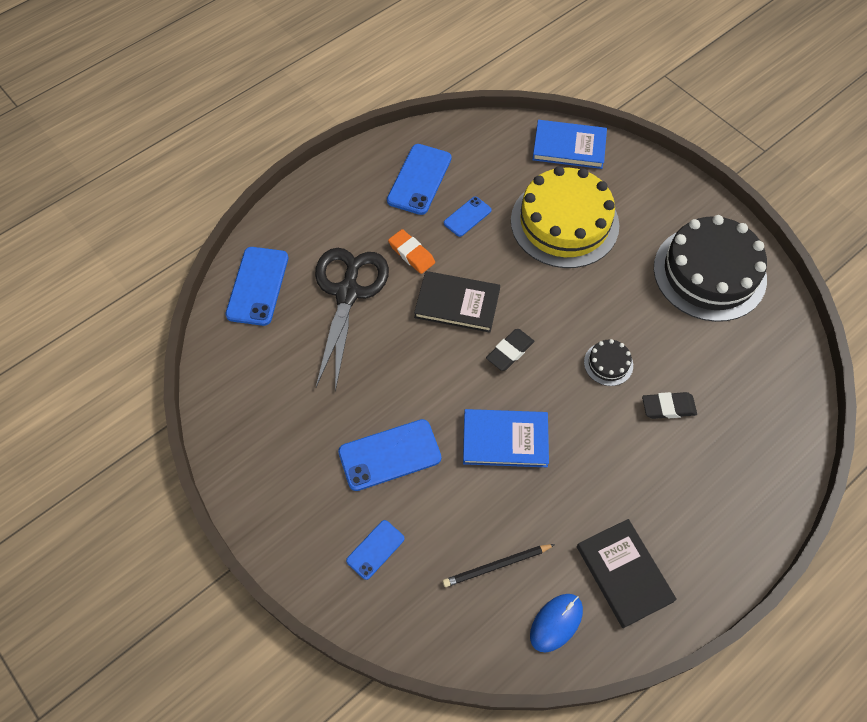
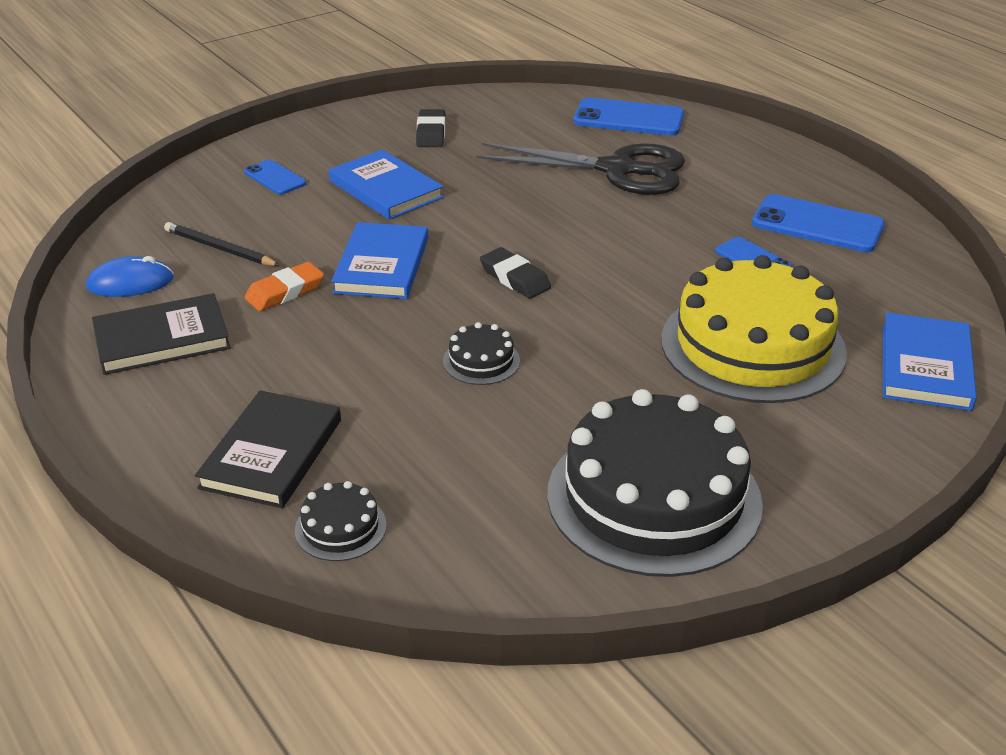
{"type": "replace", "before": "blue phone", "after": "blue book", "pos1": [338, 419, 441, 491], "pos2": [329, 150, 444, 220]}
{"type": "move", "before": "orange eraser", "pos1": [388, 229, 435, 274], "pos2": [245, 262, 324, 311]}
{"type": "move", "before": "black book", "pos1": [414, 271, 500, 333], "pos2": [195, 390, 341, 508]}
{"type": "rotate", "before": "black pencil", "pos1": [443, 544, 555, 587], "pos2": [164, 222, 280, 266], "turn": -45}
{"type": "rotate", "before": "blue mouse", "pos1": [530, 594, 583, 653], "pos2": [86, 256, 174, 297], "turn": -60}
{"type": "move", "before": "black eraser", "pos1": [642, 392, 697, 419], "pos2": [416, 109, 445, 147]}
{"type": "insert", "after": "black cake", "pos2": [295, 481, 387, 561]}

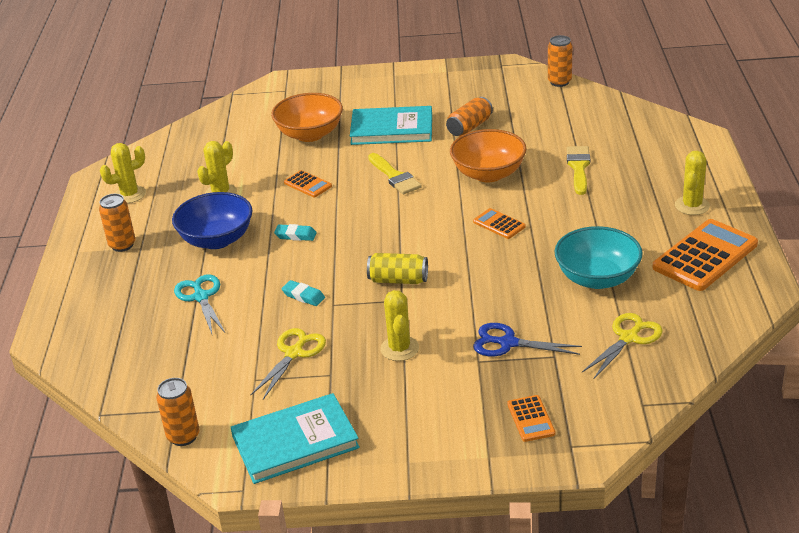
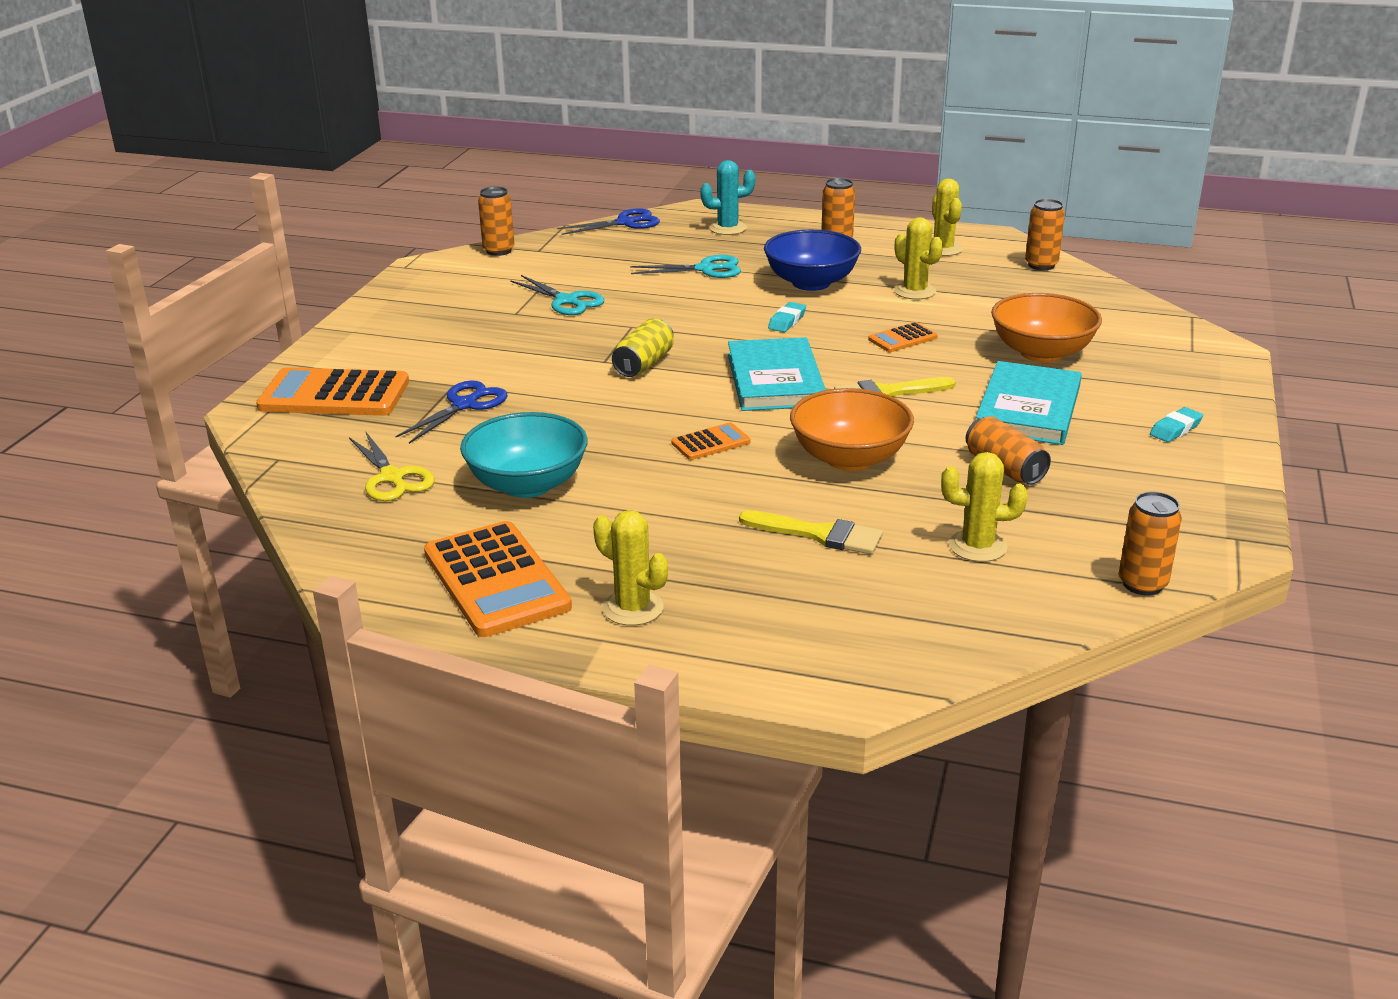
{"type": "move", "before": "turquoise book", "pos1": [231, 393, 360, 484], "pos2": [728, 337, 826, 411]}
{"type": "recolor", "before": "yellow scissors", "after": "turquoise scissors", "pos1": [251, 328, 326, 399], "pos2": [510, 275, 604, 315]}
{"type": "move", "before": "turquoise eraser", "pos1": [282, 280, 325, 306], "pos2": [1150, 407, 1203, 442]}
{"type": "move", "before": "yellow cactus", "pos1": [380, 290, 419, 361], "pos2": [941, 452, 1028, 562]}
{"type": "resize", "before": "orange calculator", "pos1": [507, 395, 555, 442], "pos2": [256, 367, 409, 416], "scale": 2.04}
{"type": "insert", "after": "blue scissors", "pos2": [557, 208, 660, 235]}
{"type": "insert", "after": "turquoise cactus", "pos2": [700, 160, 755, 235]}
{"type": "insert", "after": "orange can", "pos2": [1025, 199, 1065, 270]}

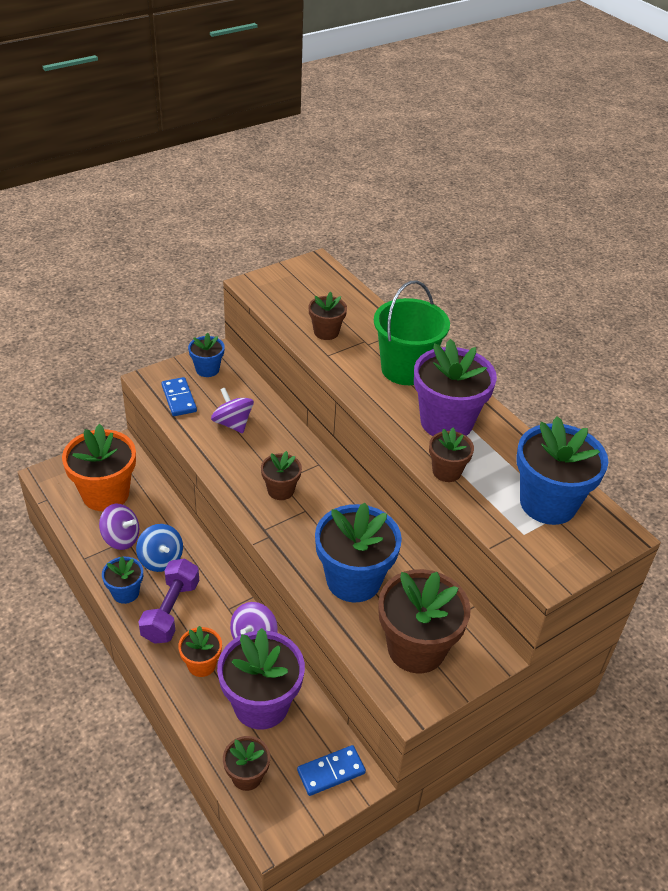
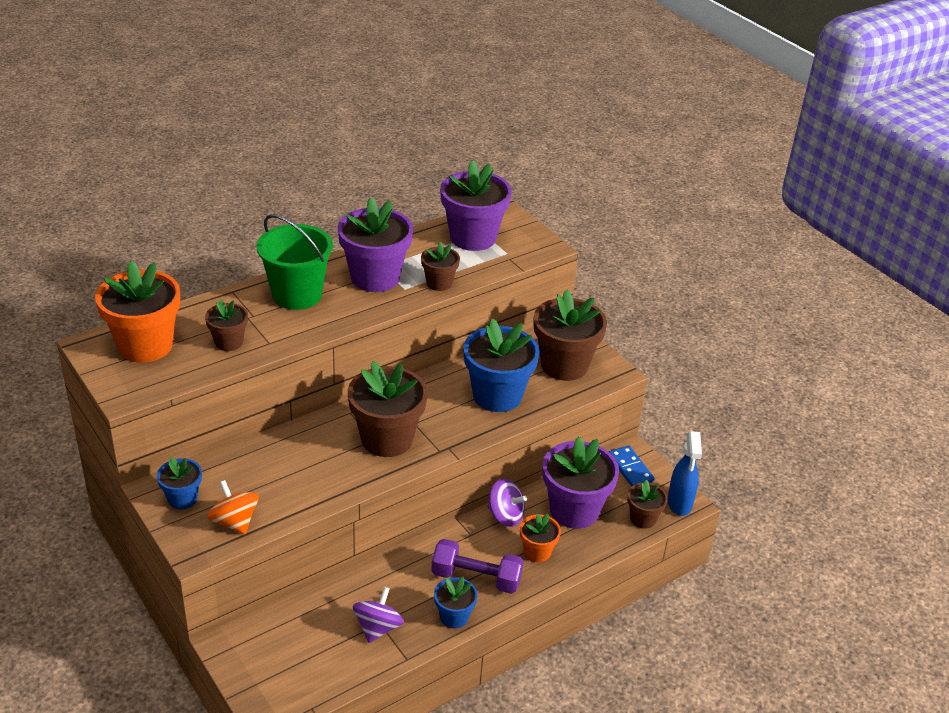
{"type": "move", "before": "orange flower pot", "pos1": [62, 424, 136, 511], "pos2": [95, 261, 180, 363]}
{"type": "delete", "before": "blue spinning top", "pos1": [136, 524, 183, 572]}
{"type": "replace", "before": "blue domino", "after": "orange spinning top", "pos1": [161, 377, 197, 416], "pos2": [207, 480, 259, 535]}
{"type": "delete", "before": "purple spinning top", "pos1": [211, 388, 254, 433]}
{"type": "resize", "before": "brown flower pot", "pos1": [261, 451, 302, 500], "pos2": [348, 361, 428, 457], "scale": 1.9}
{"type": "recolor", "before": "blue flower pot", "after": "purple flower pot", "pos1": [516, 416, 608, 525], "pos2": [440, 160, 512, 251]}
{"type": "insert", "after": "blue spray bottle", "pos2": [667, 431, 702, 516]}

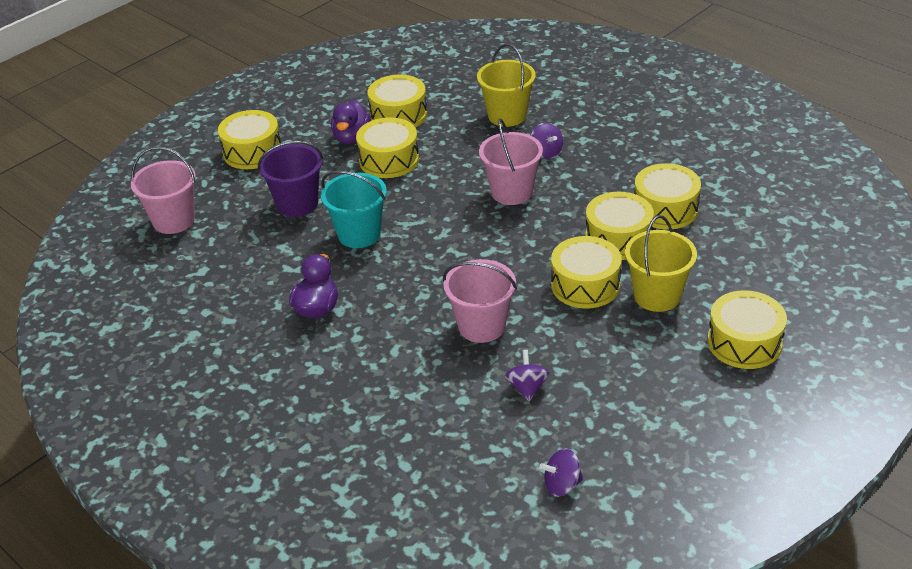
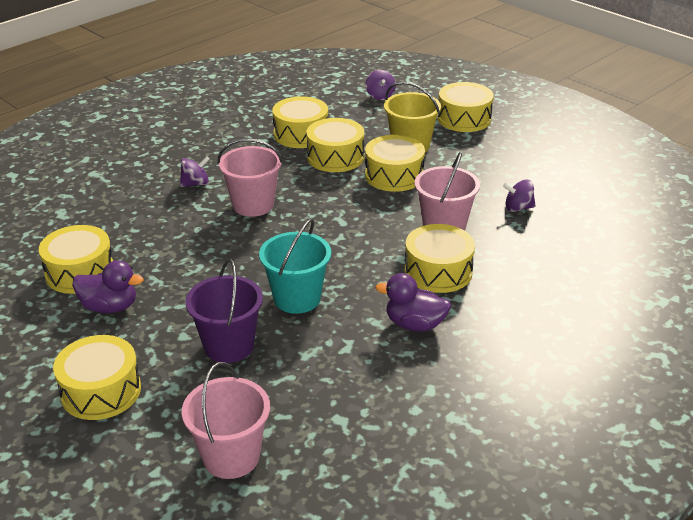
{"type": "move", "before": "yellow drum", "pos1": [356, 117, 419, 178], "pos2": [405, 224, 475, 293]}
{"type": "delete", "before": "yellow bucket", "pos1": [477, 44, 536, 127]}
{"type": "move", "before": "purple spinning top", "pos1": [539, 449, 584, 497], "pos2": [366, 70, 396, 100]}

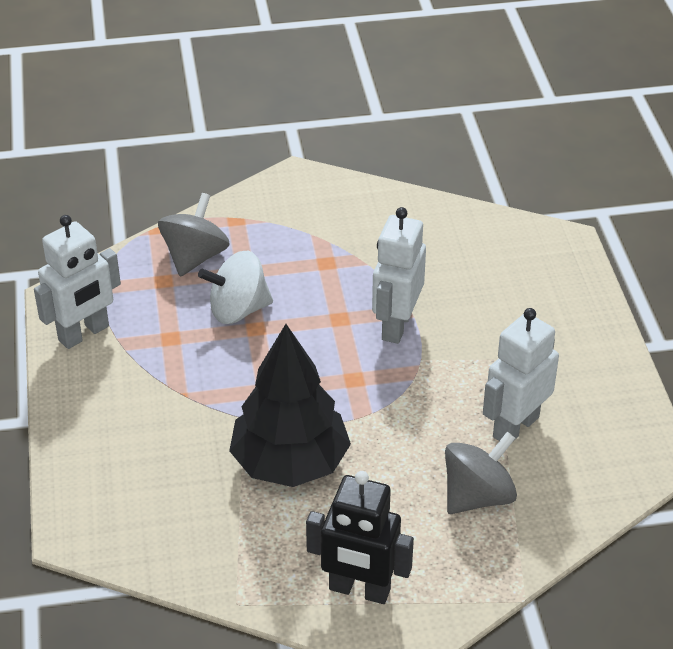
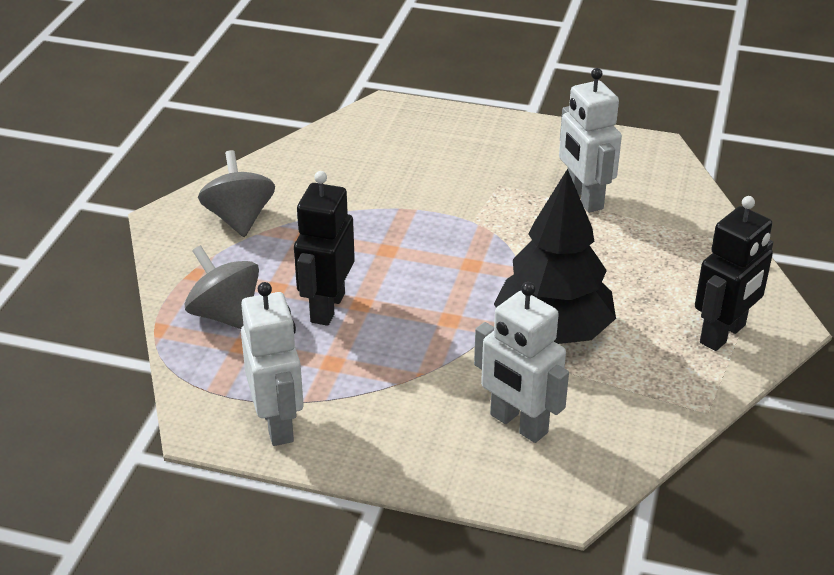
{"type": "replace", "before": "white spinning top", "after": "black robot", "pos1": [198, 251, 273, 324], "pos2": [294, 171, 355, 326]}
{"type": "move", "before": "white robot", "pos1": [372, 207, 426, 344], "pos2": [474, 282, 569, 443]}
{"type": "move", "before": "grey spinning top", "pos1": [445, 432, 517, 514], "pos2": [198, 150, 275, 237]}

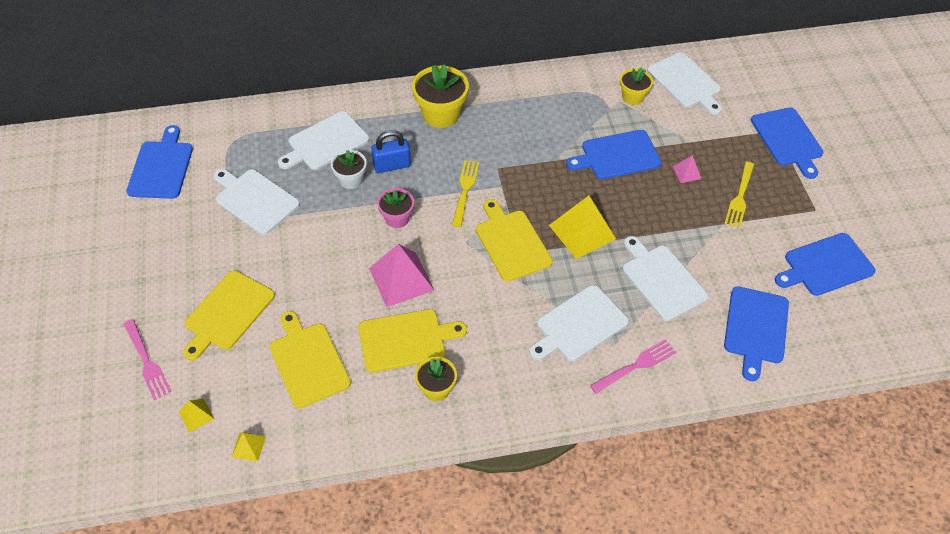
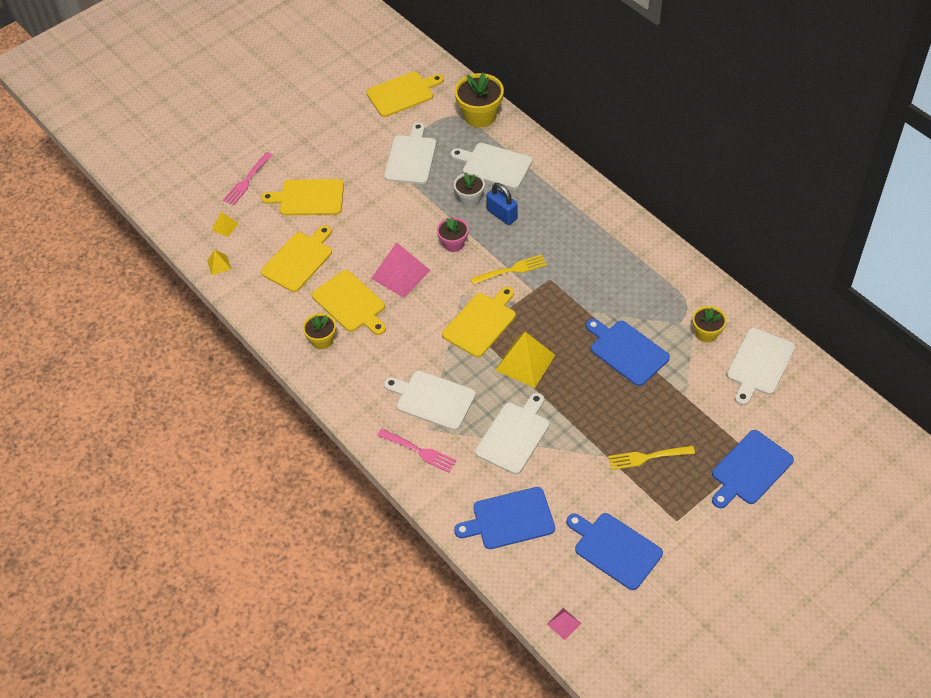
{"type": "recolor", "before": "blue cutting board", "after": "yellow cutting board", "pos1": [126, 125, 193, 199], "pos2": [366, 72, 444, 117]}
{"type": "move", "before": "yellow flower pot", "pos1": [412, 64, 469, 128], "pos2": [454, 72, 504, 128]}
{"type": "move", "before": "pink pyramid", "pos1": [673, 155, 701, 183], "pos2": [547, 608, 581, 640]}

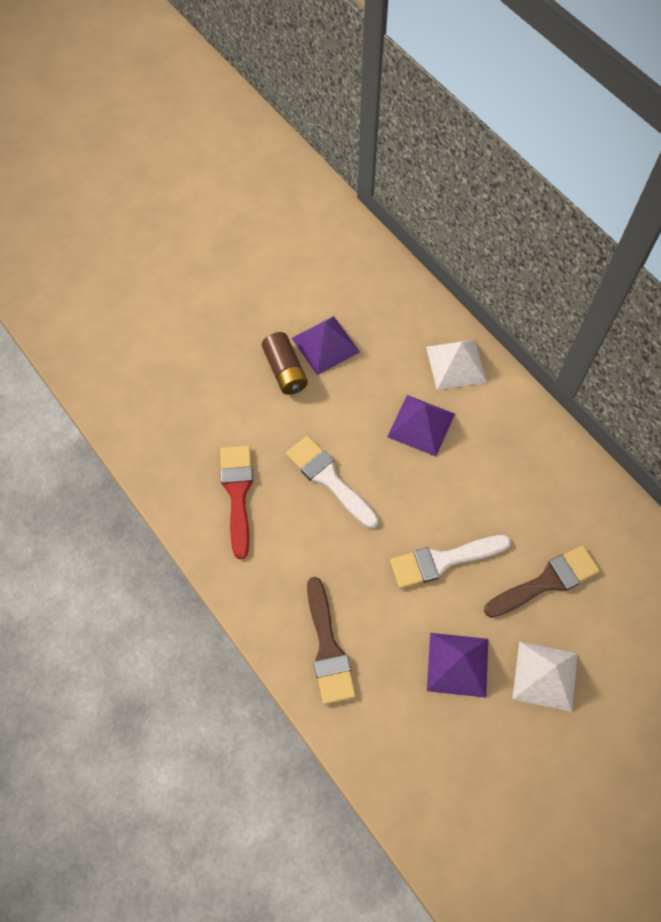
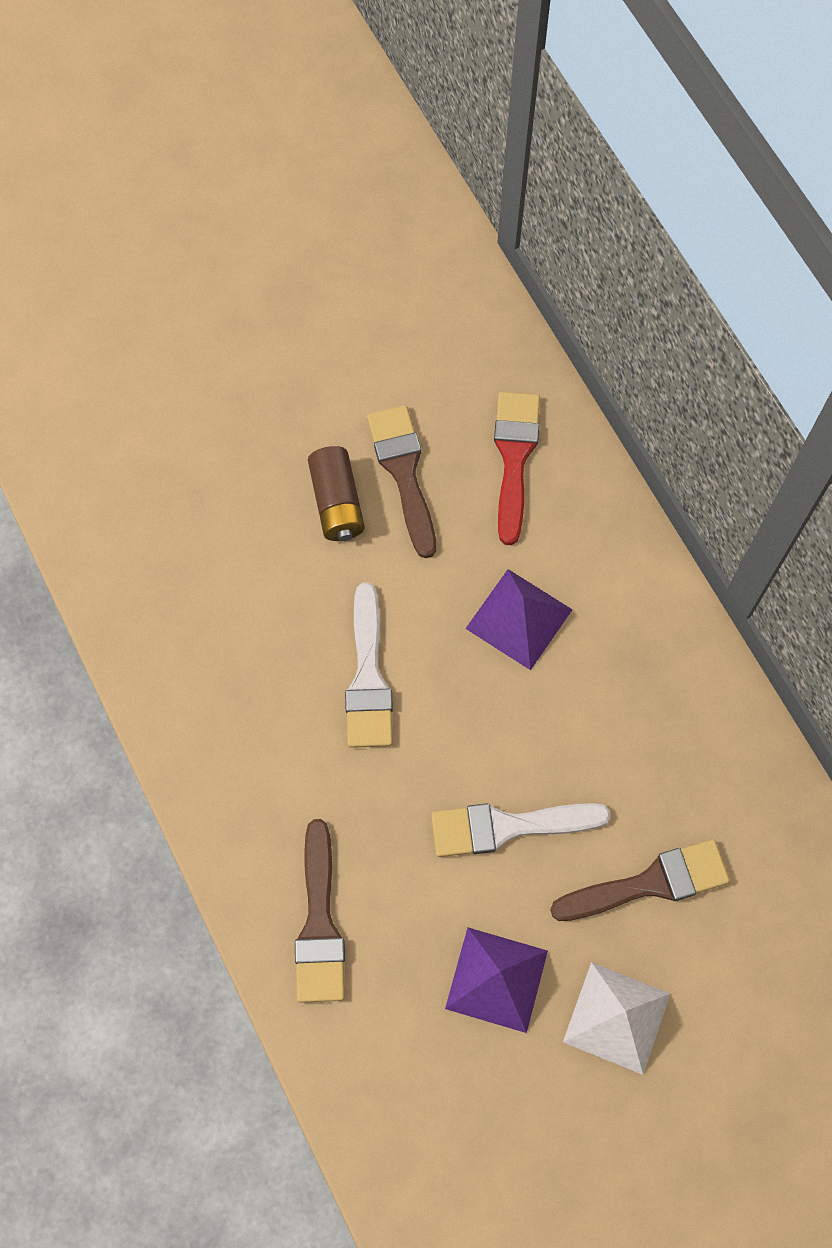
{"type": "move", "before": "red brush", "pos1": [220, 446, 253, 559], "pos2": [494, 392, 540, 545]}
{"type": "rotate", "before": "white brush", "pos1": [286, 436, 378, 529], "pos2": [345, 582, 393, 748], "turn": -150}
{"type": "replace", "before": "purple pyramid", "after": "brown brush", "pos1": [292, 316, 360, 375], "pos2": [367, 405, 436, 558]}
{"type": "delete", "before": "white pyramid", "pos1": [426, 339, 487, 390]}

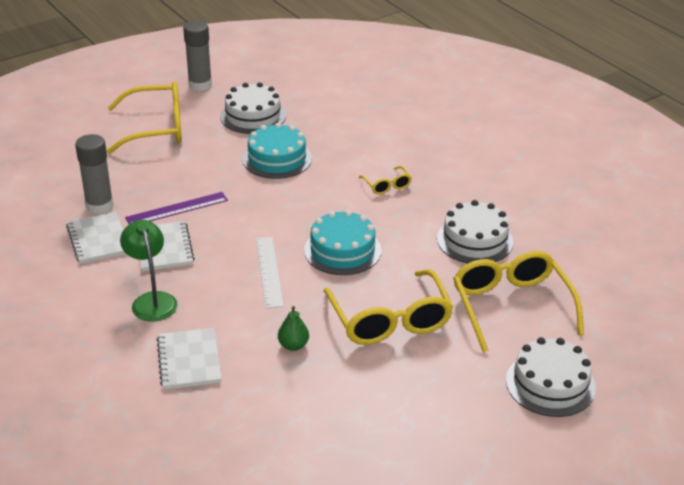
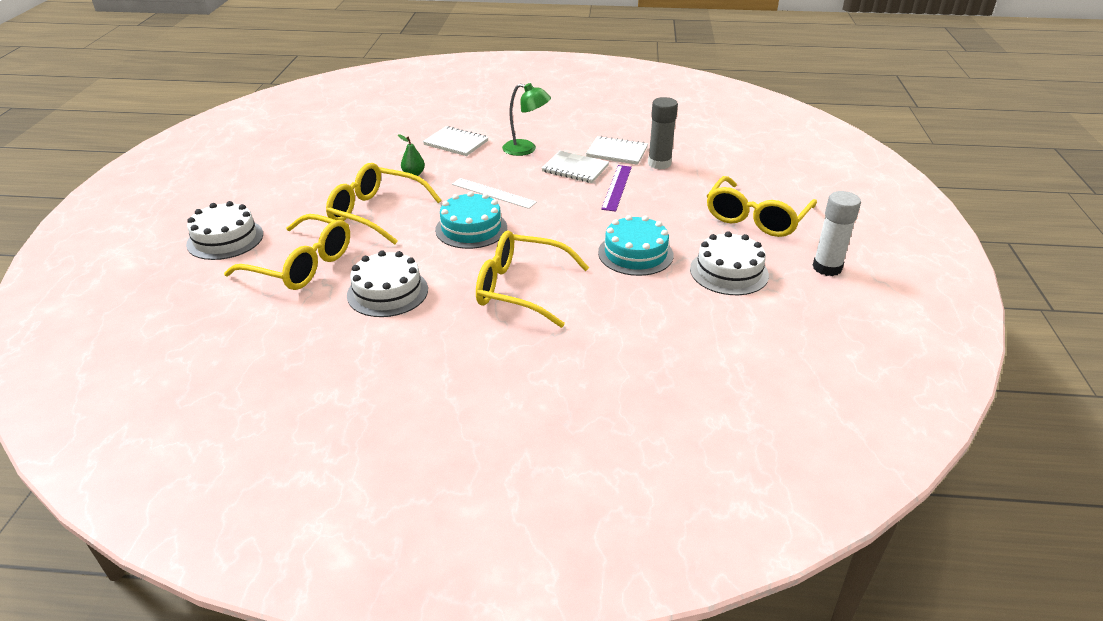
{"type": "recolor", "before": "grey glue stick", "after": "white glue stick", "pos1": [183, 21, 212, 91], "pos2": [812, 191, 861, 276]}
{"type": "resize", "before": "yellow glasses", "pos1": [359, 166, 412, 195], "pos2": [476, 230, 589, 328], "scale": 2.18}

